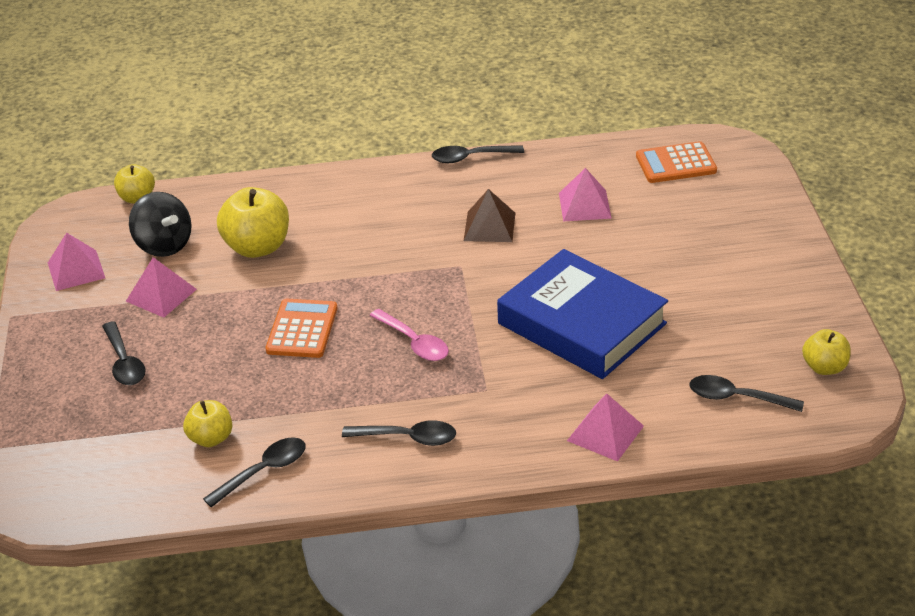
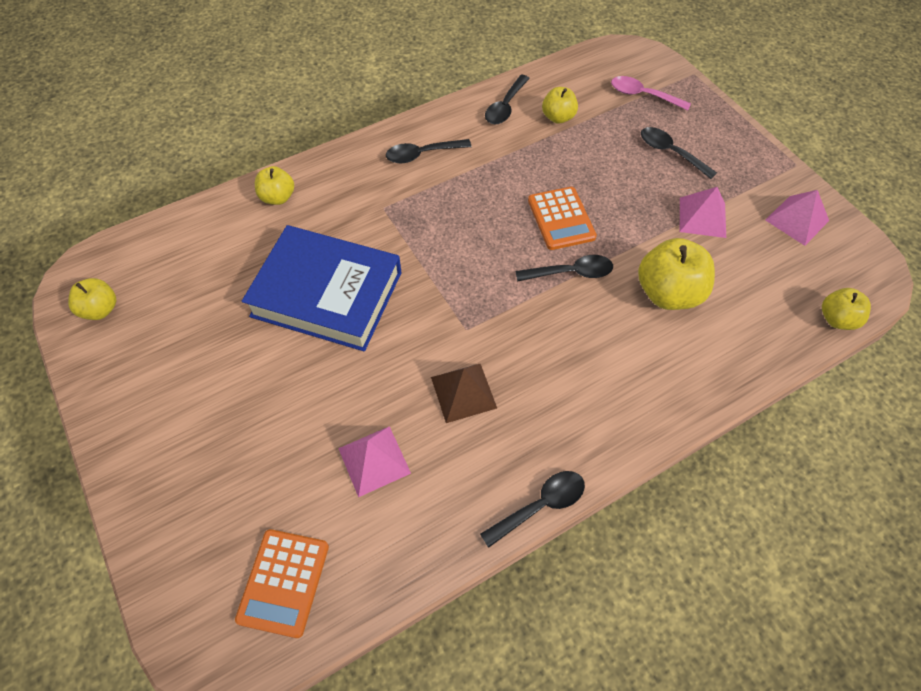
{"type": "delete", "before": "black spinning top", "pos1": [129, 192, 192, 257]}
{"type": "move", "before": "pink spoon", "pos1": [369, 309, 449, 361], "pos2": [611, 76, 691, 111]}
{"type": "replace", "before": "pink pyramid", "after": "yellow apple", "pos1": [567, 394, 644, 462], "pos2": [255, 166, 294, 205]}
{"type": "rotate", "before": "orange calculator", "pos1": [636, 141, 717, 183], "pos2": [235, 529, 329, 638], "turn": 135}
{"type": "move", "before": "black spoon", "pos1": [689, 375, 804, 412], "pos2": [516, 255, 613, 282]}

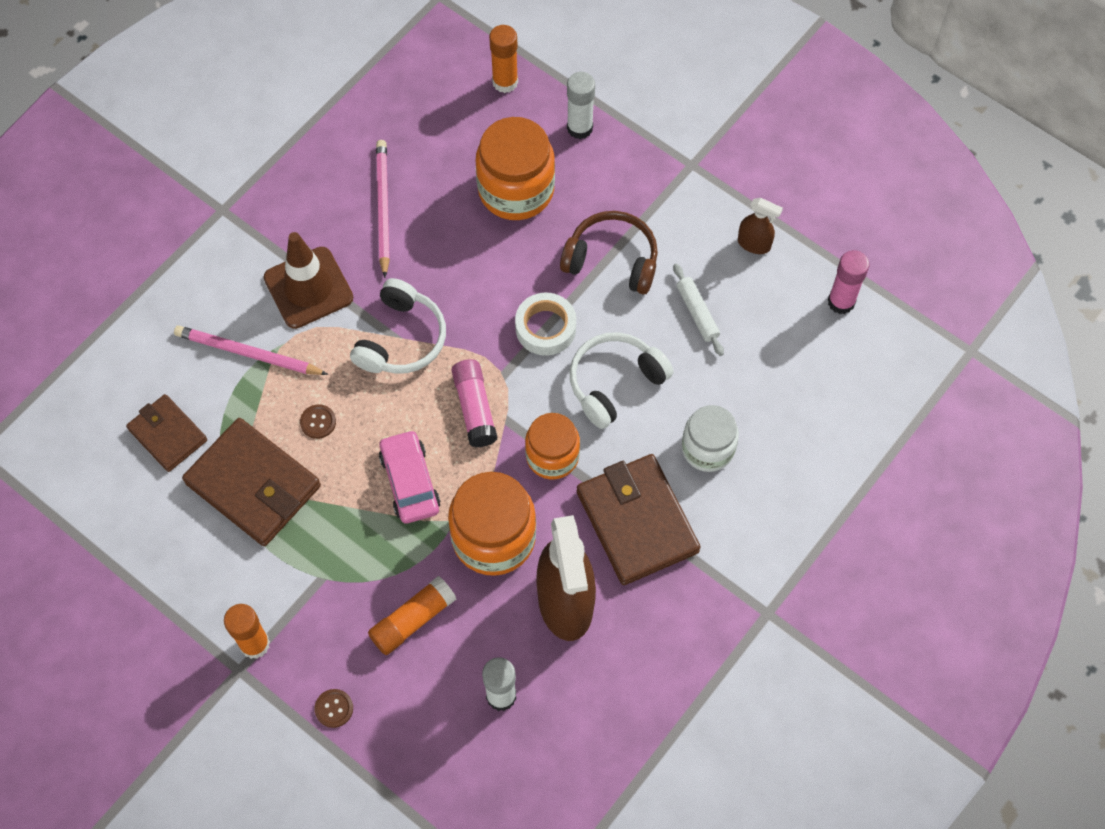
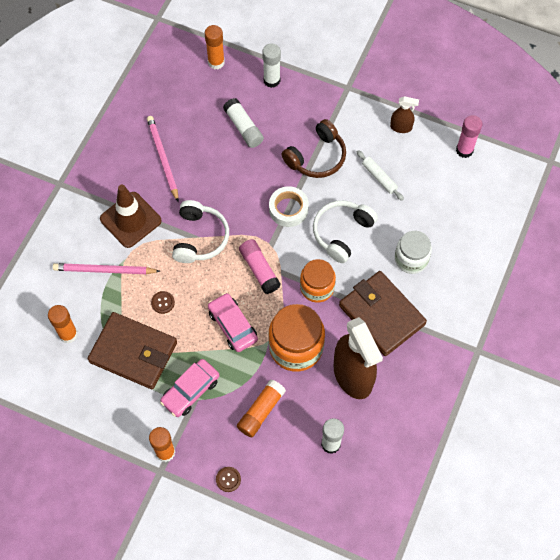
{"type": "replace", "before": "brown wallet", "after": "orange glue stick", "pos1": [126, 394, 207, 472], "pos2": [48, 305, 78, 343]}
{"type": "replace", "before": "orange jar", "after": "white glue stick", "pos1": [476, 117, 555, 220], "pos2": [223, 98, 264, 148]}
{"type": "rotate", "before": "brown headphones", "pos1": [560, 211, 658, 295], "pos2": [282, 119, 346, 178], "turn": 135}
{"type": "insert", "after": "pink car", "pos2": [160, 359, 220, 417]}

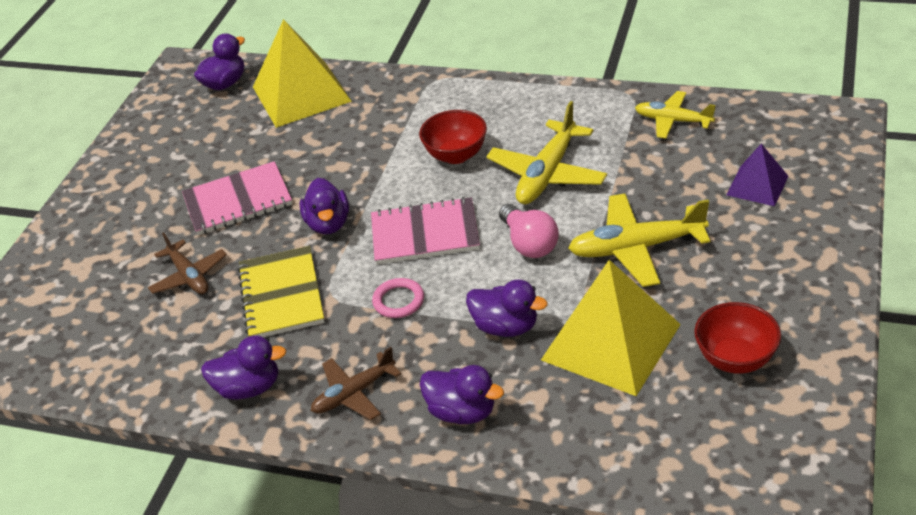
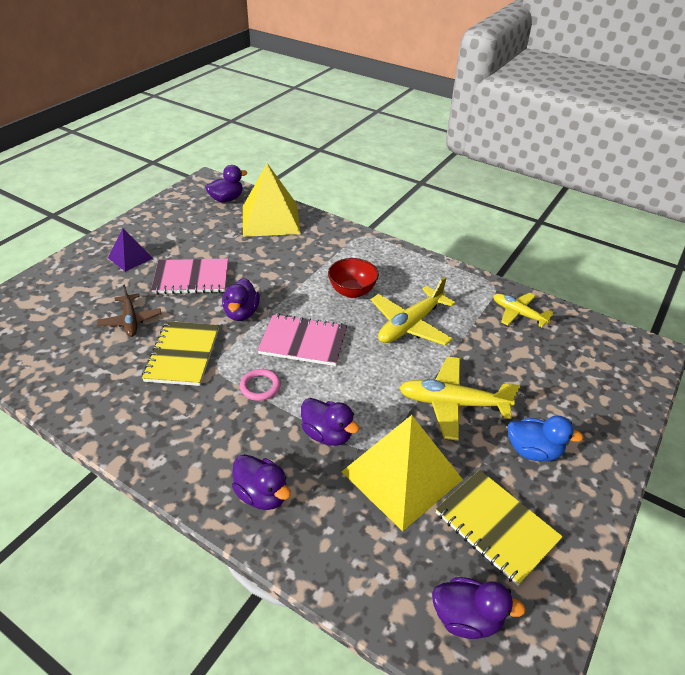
{"type": "move", "before": "purple duck", "pos1": [201, 335, 287, 400], "pos2": [432, 577, 526, 639]}
{"type": "delete", "before": "brown plane", "pos1": [311, 347, 401, 420]}
{"type": "delete", "before": "pink light bulb", "pos1": [499, 204, 559, 258]}
{"type": "replace", "before": "red bowl", "after": "yellow notebook", "pos1": [694, 302, 781, 374], "pos2": [436, 470, 563, 586]}
{"type": "move", "before": "purple pyramid", "pos1": [727, 144, 788, 206], "pos2": [108, 228, 153, 272]}
{"type": "insert", "after": "blue duck", "pos2": [508, 415, 584, 462]}

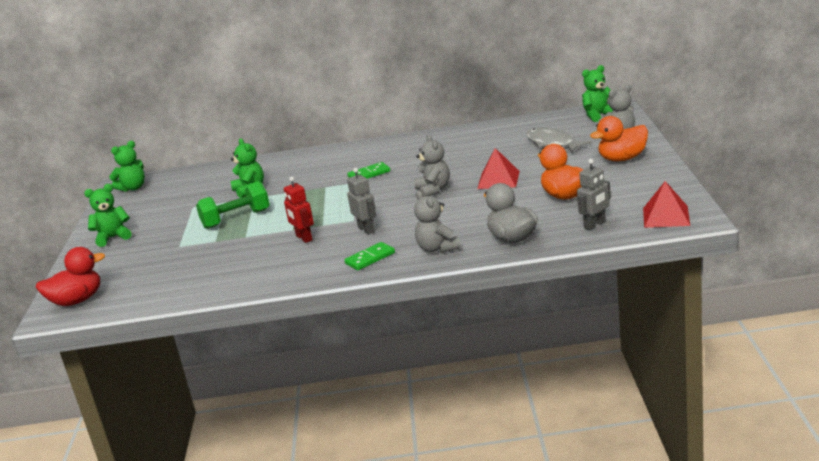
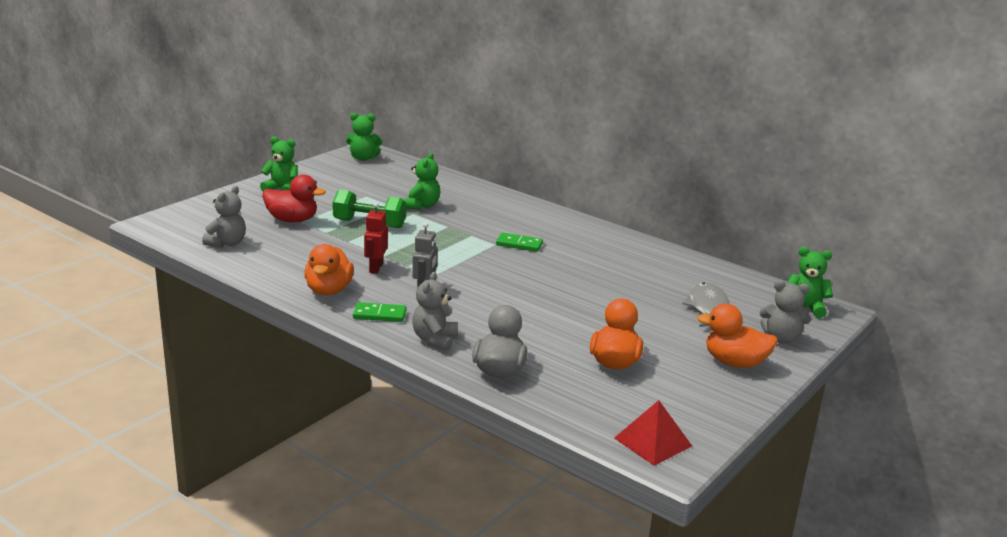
{"type": "move", "before": "red duck", "pos1": [36, 247, 105, 306], "pos2": [262, 174, 326, 222]}
{"type": "move", "before": "grey teddy bear", "pos1": [414, 135, 450, 197], "pos2": [202, 186, 246, 247]}
{"type": "delete", "before": "red pyramid", "pos1": [477, 148, 520, 189]}
{"type": "delete", "before": "grey robot", "pos1": [577, 159, 611, 231]}
{"type": "insert", "after": "orange duck", "pos2": [304, 244, 354, 295]}

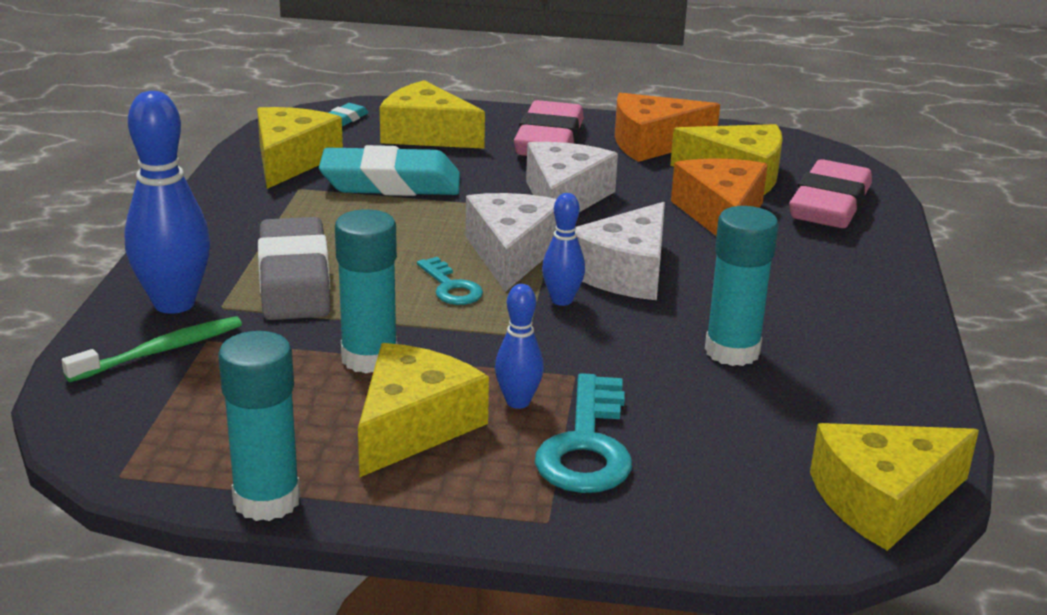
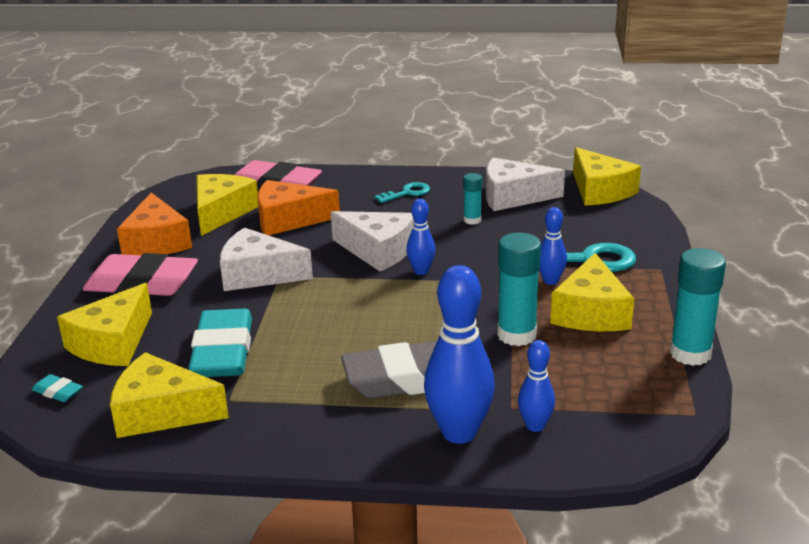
{"type": "replace", "before": "green toothbrush", "after": "blue bowling pin", "pos1": [62, 316, 242, 382], "pos2": [518, 340, 555, 432]}
{"type": "rotate", "before": "yellow cheese", "pos1": [358, 343, 489, 477], "pos2": [550, 253, 634, 331], "turn": -105}
{"type": "move", "before": "turquoise key", "pos1": [417, 257, 483, 305], "pos2": [375, 182, 430, 203]}
{"type": "move", "before": "white cheese", "pos1": [466, 193, 557, 292], "pos2": [486, 158, 565, 211]}
{"type": "resize", "before": "turquoise glue stick", "pos1": [705, 206, 778, 366], "pos2": [463, 173, 482, 225], "scale": 0.55}

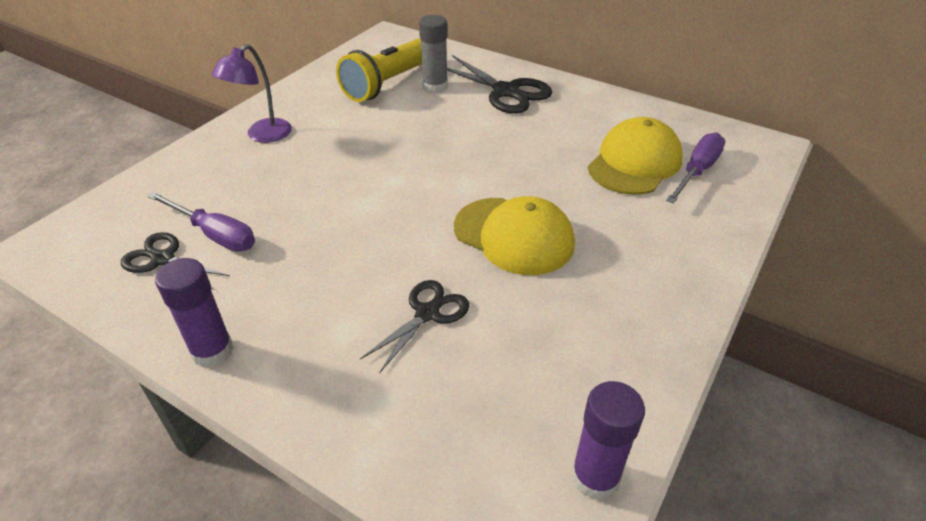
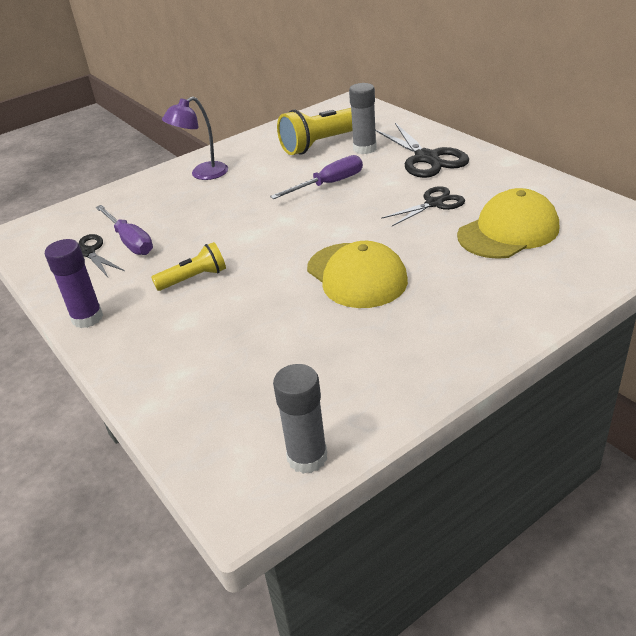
{"type": "move", "before": "black scissors", "pos1": [360, 280, 469, 373], "pos2": [381, 186, 465, 226]}
{"type": "recolor", "before": "purple glue stick", "after": "grey glue stick", "pos1": [571, 381, 645, 500], "pos2": [273, 364, 327, 474]}
{"type": "move", "before": "purple screwdriver", "pos1": [666, 133, 725, 204], "pos2": [270, 155, 363, 199]}
{"type": "insert", "after": "yellow flashlight", "pos2": [151, 242, 226, 291]}

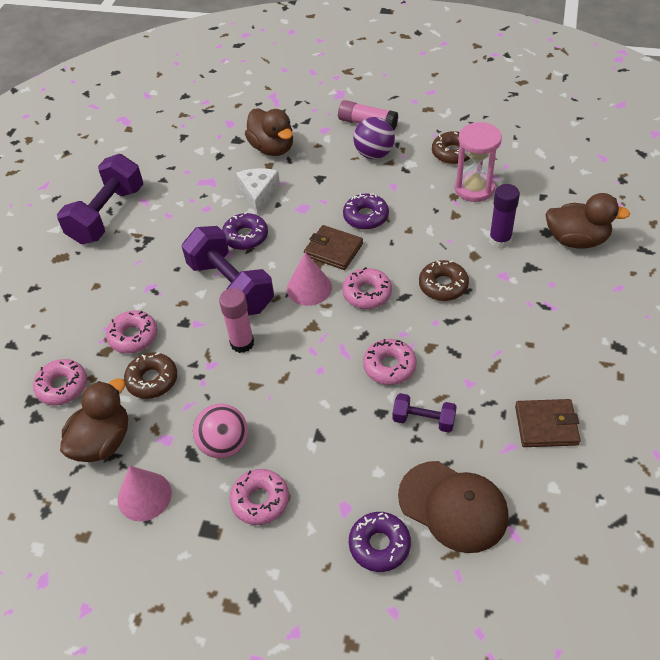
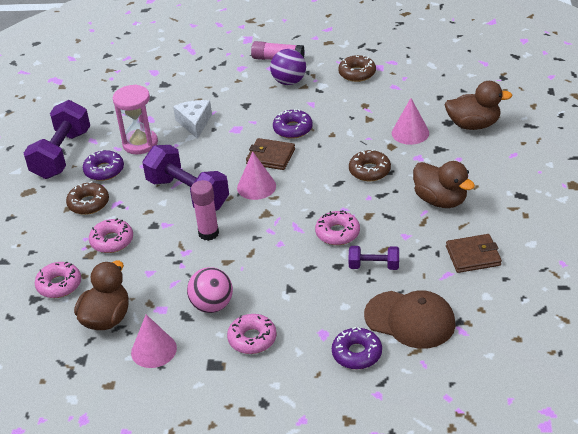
{"type": "move", "before": "brown donut", "pos1": [124, 352, 177, 399], "pos2": [66, 181, 109, 215]}
{"type": "move", "before": "purple donut", "pos1": [222, 212, 268, 250], "pos2": [83, 149, 124, 181]}
{"type": "move", "before": "brown duck", "pos1": [245, 108, 293, 156], "pos2": [413, 161, 475, 208]}
{"type": "delete", "before": "pink donut", "pos1": [342, 267, 392, 309]}
{"type": "move", "before": "pink hourglass", "pos1": [455, 122, 502, 202], "pos2": [113, 85, 158, 154]}
{"type": "replace", "before": "purple glue stick", "after": "pink cone", "pos1": [489, 184, 520, 249], "pos2": [392, 98, 429, 145]}

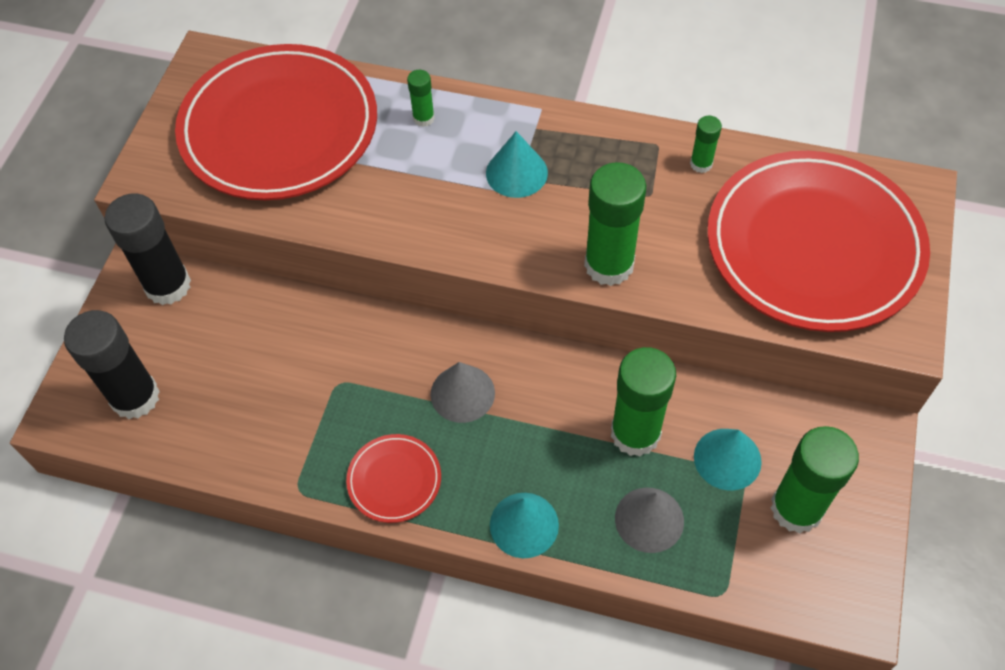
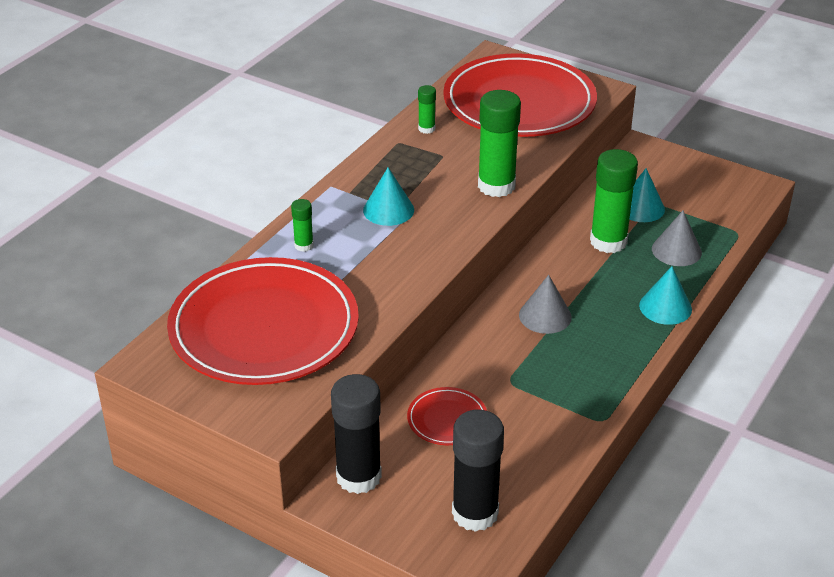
{"type": "move", "before": "red plate", "pos1": [346, 434, 441, 523], "pos2": [407, 387, 487, 445]}
{"type": "delete", "before": "green glue stick", "pos1": [770, 426, 859, 534]}

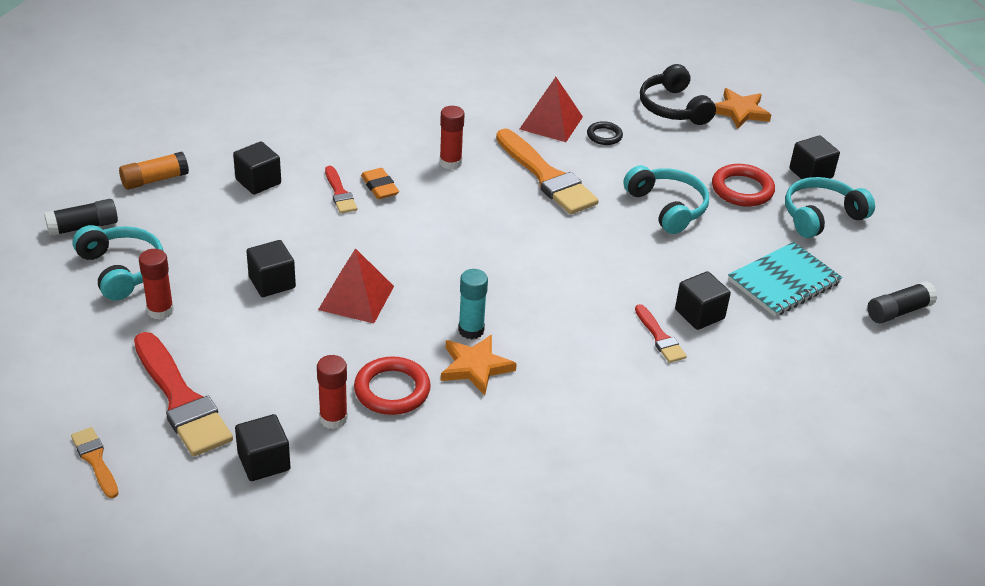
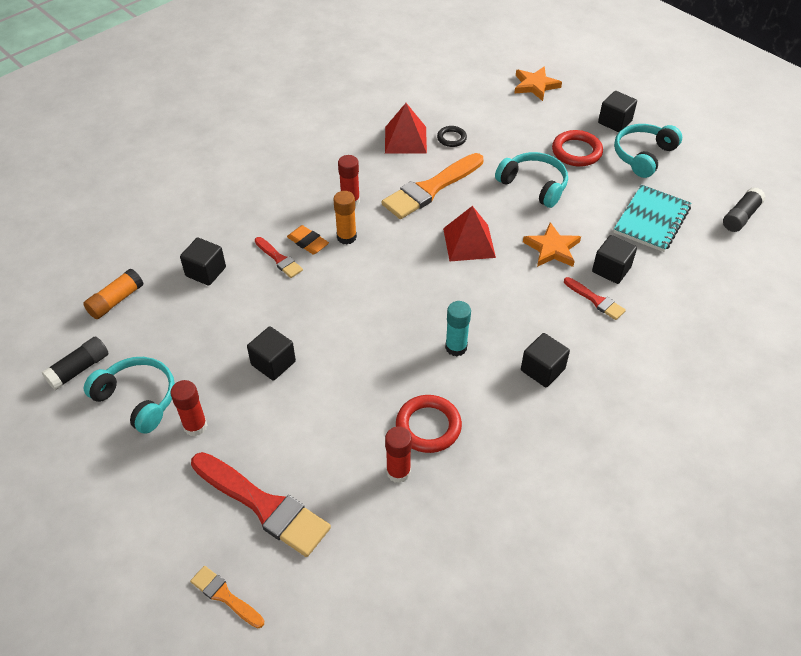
{"type": "move", "before": "black cube", "pos1": [235, 414, 291, 481], "pos2": [521, 333, 570, 387]}
{"type": "move", "before": "red pyramid", "pos1": [318, 248, 394, 323], "pos2": [443, 206, 496, 261]}
{"type": "move", "before": "orange star", "pos1": [441, 335, 517, 395], "pos2": [523, 222, 581, 267]}
{"type": "rotate", "before": "orange brush", "pos1": [496, 129, 599, 214], "pos2": [382, 153, 484, 219], "turn": 105}
{"type": "delete", "before": "black headphones", "pos1": [640, 64, 716, 125]}
{"type": "insert", "after": "orange glue stick", "pos2": [333, 191, 357, 245]}

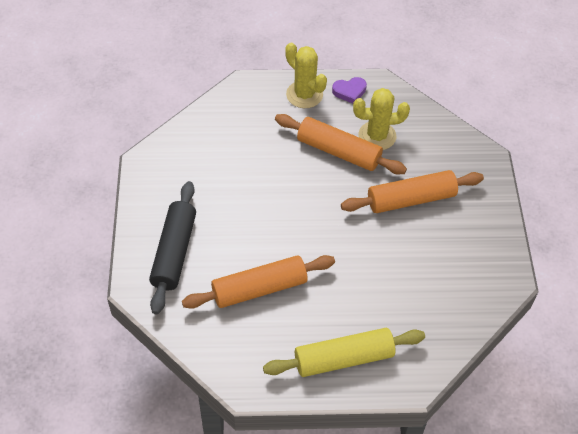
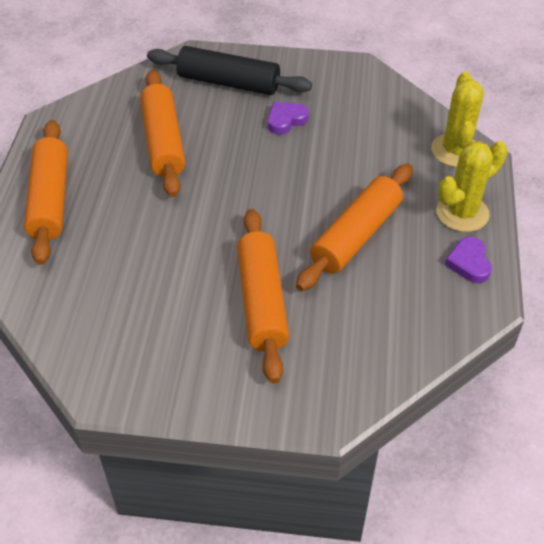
{"type": "recolor", "before": "yellow rolling pin", "after": "orange rolling pin", "pos1": [263, 328, 425, 377], "pos2": [24, 120, 68, 265]}
{"type": "move", "before": "yellow cactus", "pos1": [353, 88, 410, 150], "pos2": [431, 72, 484, 167]}
{"type": "insert", "after": "purple heart", "pos2": [268, 102, 309, 134]}

